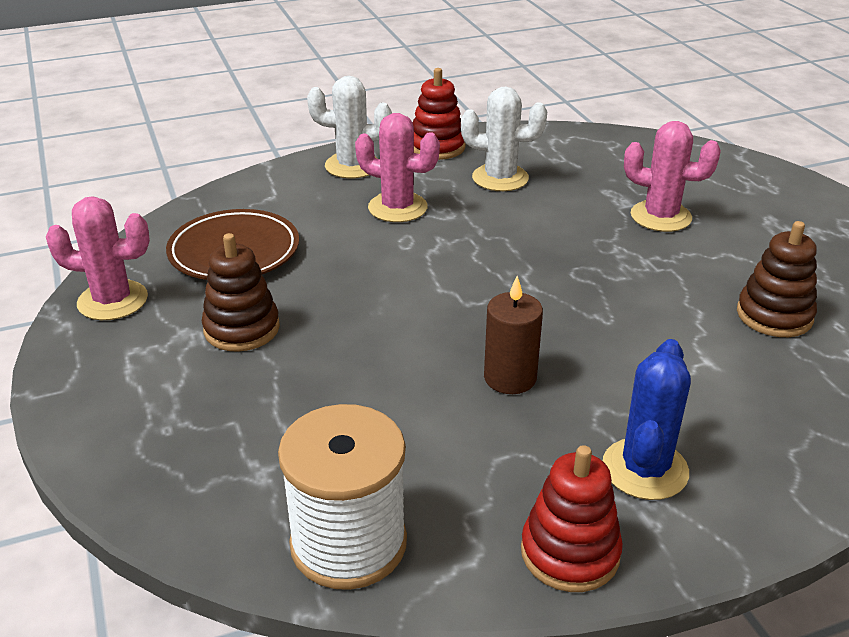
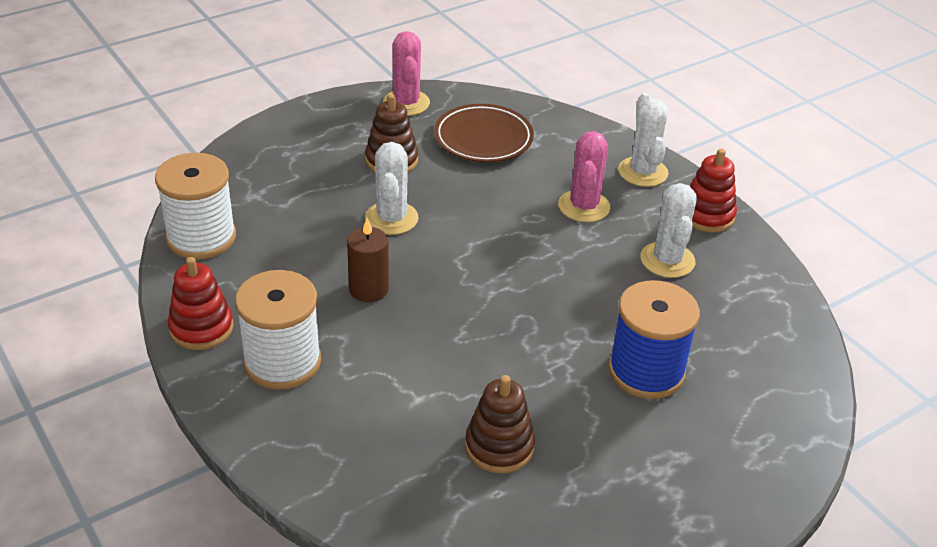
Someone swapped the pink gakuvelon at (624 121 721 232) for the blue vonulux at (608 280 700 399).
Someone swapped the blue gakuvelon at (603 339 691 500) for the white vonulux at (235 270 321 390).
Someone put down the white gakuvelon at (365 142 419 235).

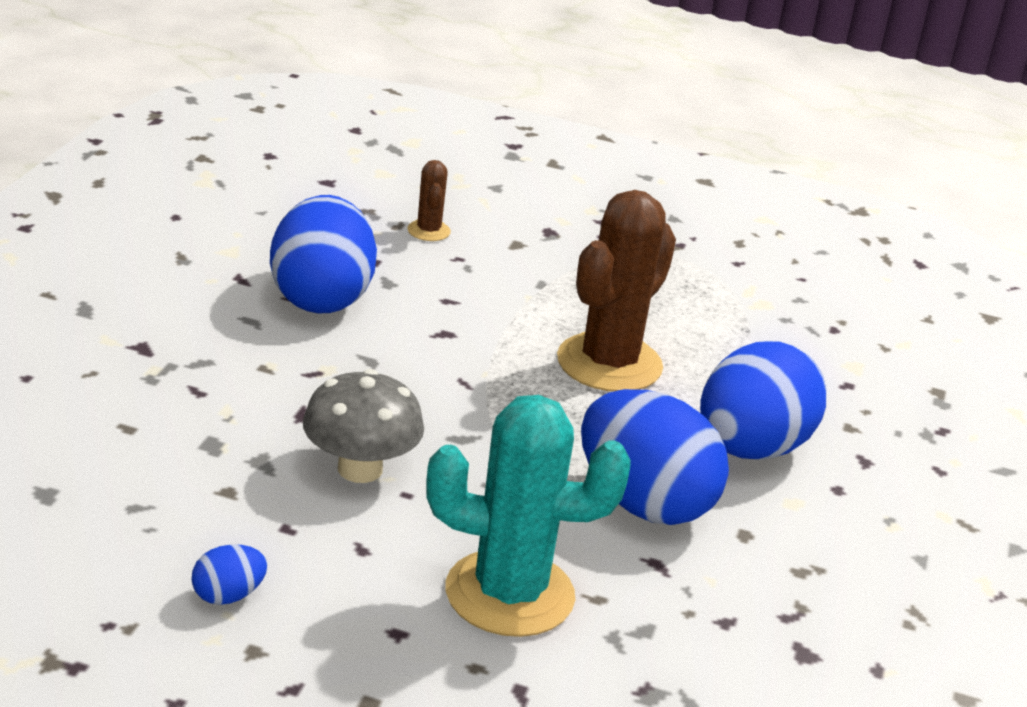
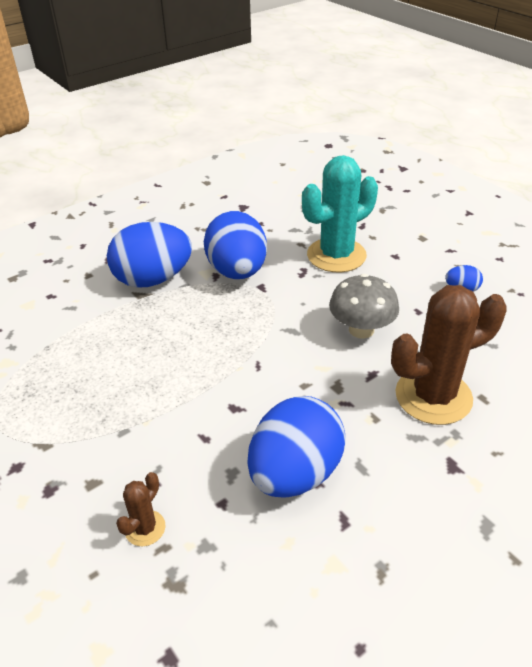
Someone carried the brown gakuvelon from (557 190 676 392) to (391 285 507 425).
Someone rotated the turquoise gakuvelon at (426 395 631 637) by 75 degrees counterclockwise.

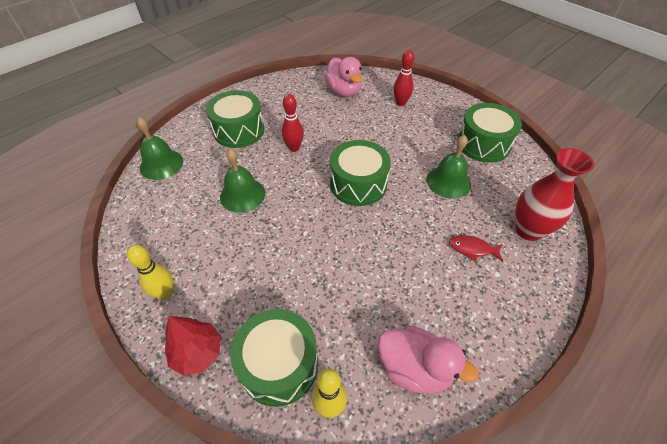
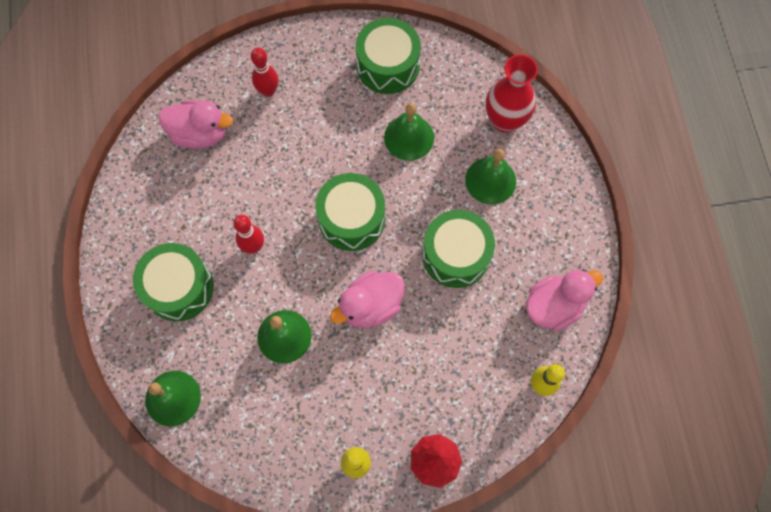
Someone swapped the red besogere at (449 235 503 262) for the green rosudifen at (465 149 516 205).
Someone carried the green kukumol from (230 309 318 407) to (422 210 495 288).
Someone put down the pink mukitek at (330 271 405 328).

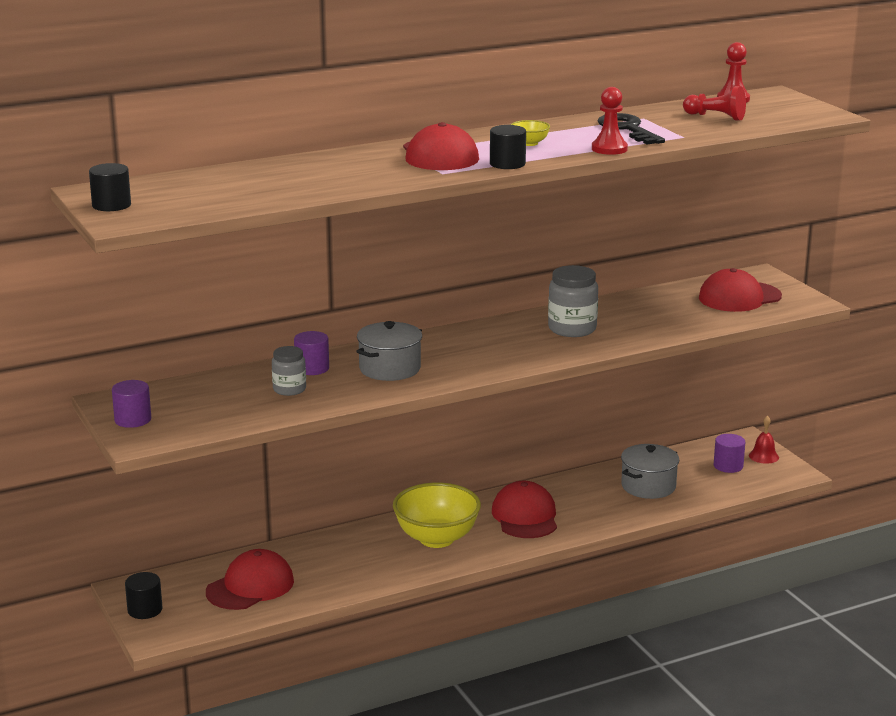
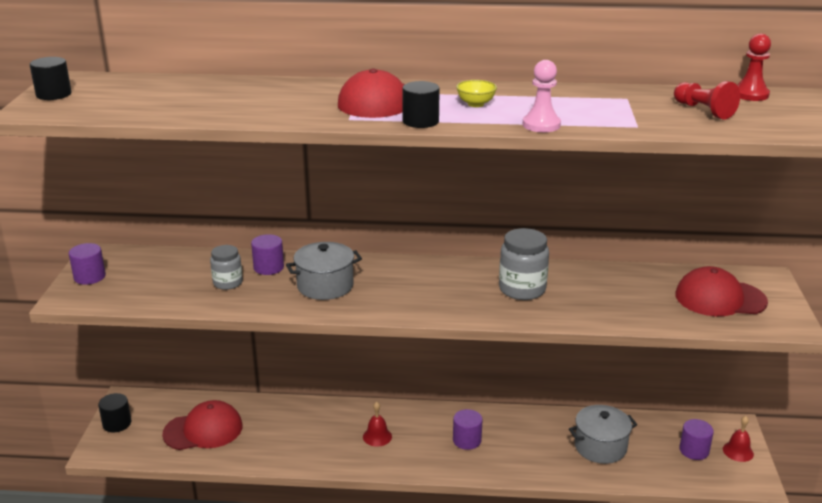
Someone repainted the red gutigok at (592 87 628 155), which became the pink gutigok at (523 60 561 132).
Someone took away the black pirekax at (598 113 665 145).
Someone swapped the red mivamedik at (492 481 557 538) for the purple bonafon at (453 409 483 450).
Someone swapped the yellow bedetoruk at (393 482 481 548) for the red rosudifen at (363 402 392 447).

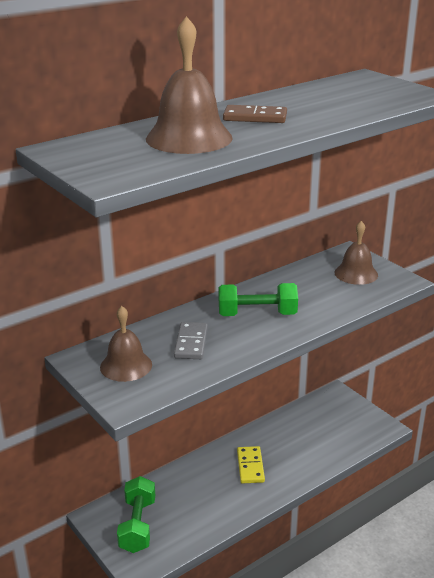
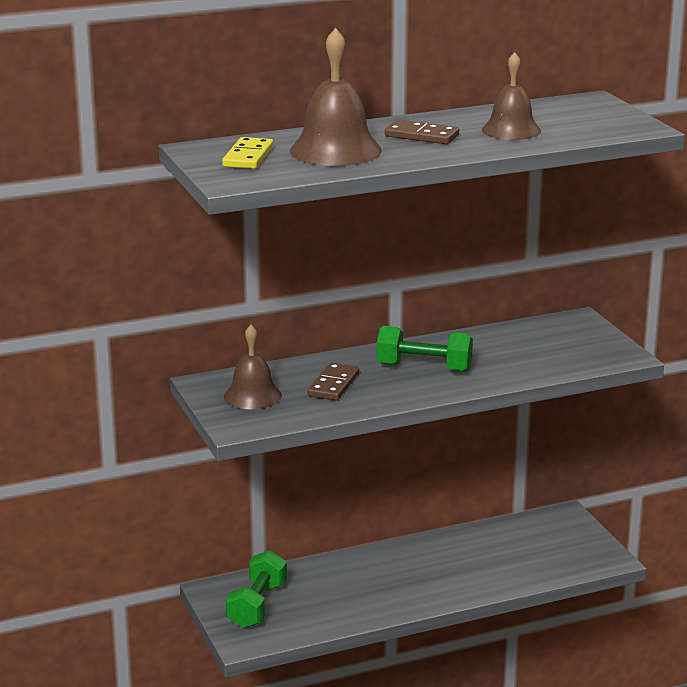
Someone carried the brown rosudifen from (335 221 378 285) to (482 52 541 140).
Someone repainted the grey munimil at (174 322 208 359), which became the brown munimil at (308 363 359 401).
Someone carried the yellow munimil from (237 446 265 483) to (222 137 273 169).

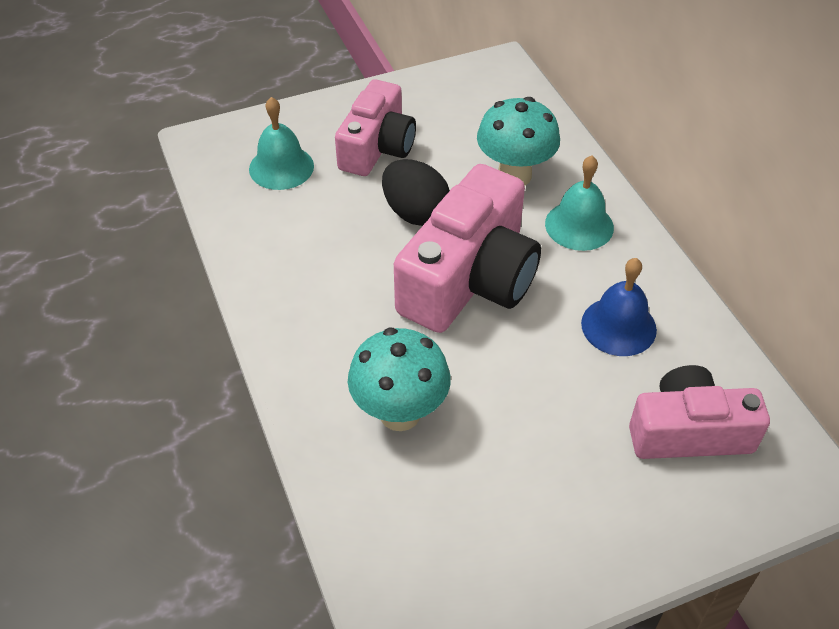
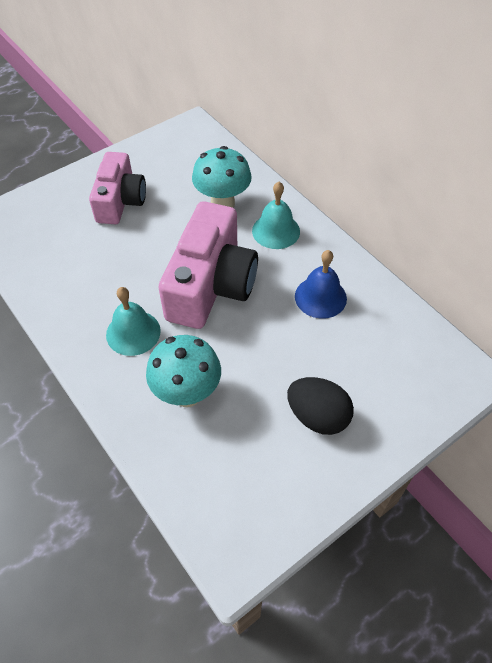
Someone carried the turquoise rosudifen from (249 97 314 190) to (106 287 161 356).
Someone carried the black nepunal from (382 159 450 226) to (287 377 354 435).
Someone took away the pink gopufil at (629 365 770 459).

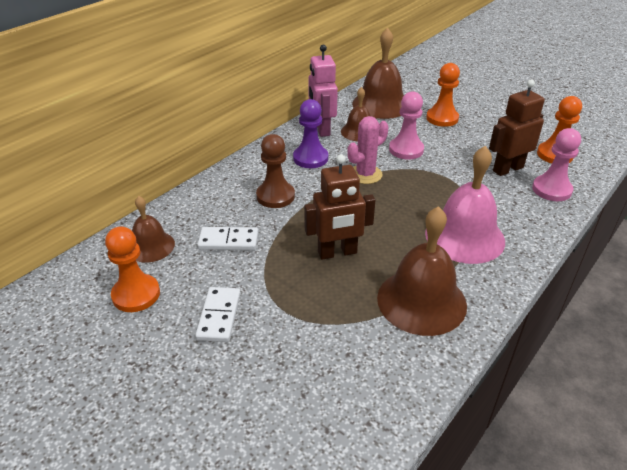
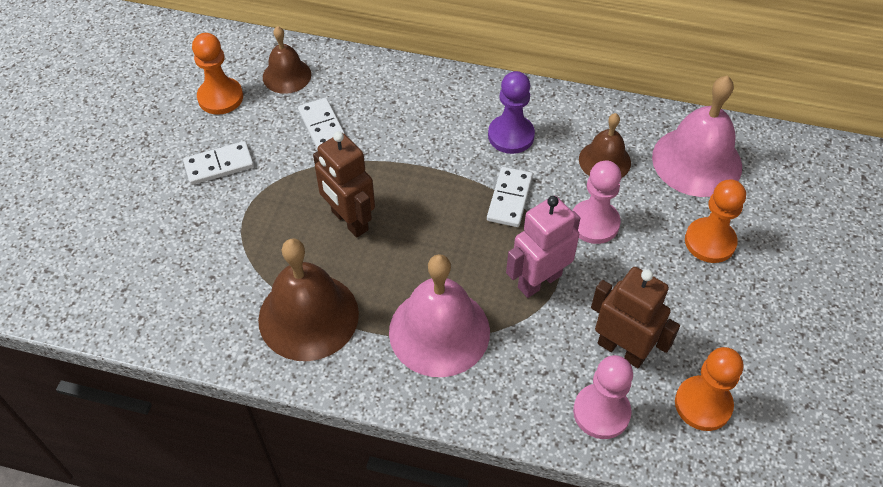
Someone repainted the brown rosudifen at (352 28 404 119), which became the pink rosudifen at (652 76 742 197).
Someone carried the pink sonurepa from (309 45 338 137) to (506 196 580 298).
Someone swapped the pink gakuvelon at (347 116 388 184) for the white munimil at (487 167 533 227).
Someone took away the brown gutigok at (256 134 295 208).

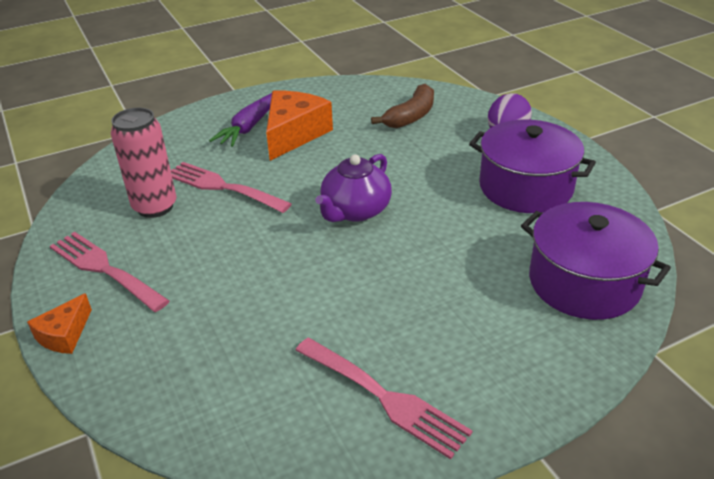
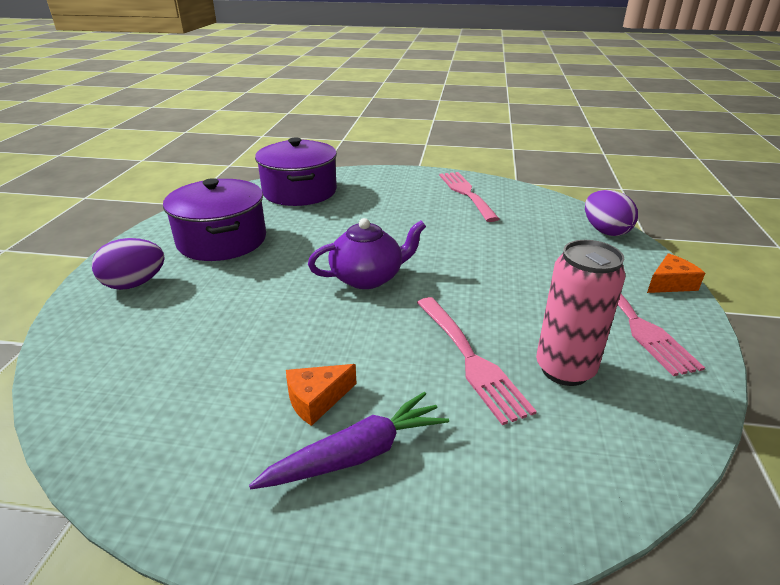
Someone took away the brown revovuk at (371 84 434 128).
Someone scaled the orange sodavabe at (266 91 333 161) by 0.53.
Someone put down the purple nepunal at (585 190 638 236).

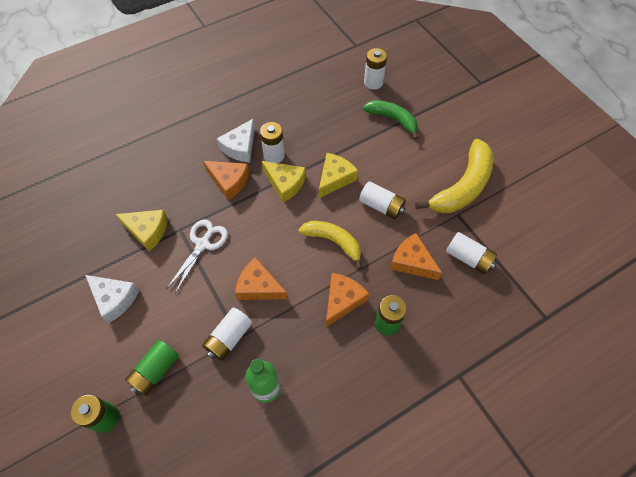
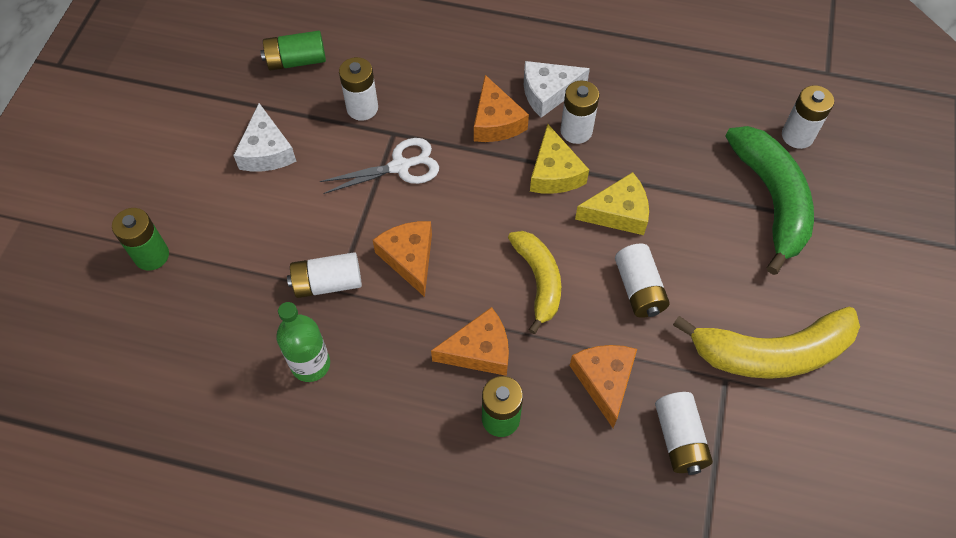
Someone scaled the green revovuk at (363 100 418 140) by 1.56.
Someone swapped the yellow sodavabe at (115 210 168 251) for the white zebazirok at (339 57 378 121).
Someone carried the green zebazirok from (125 340 179 396) to (260 31 326 71).

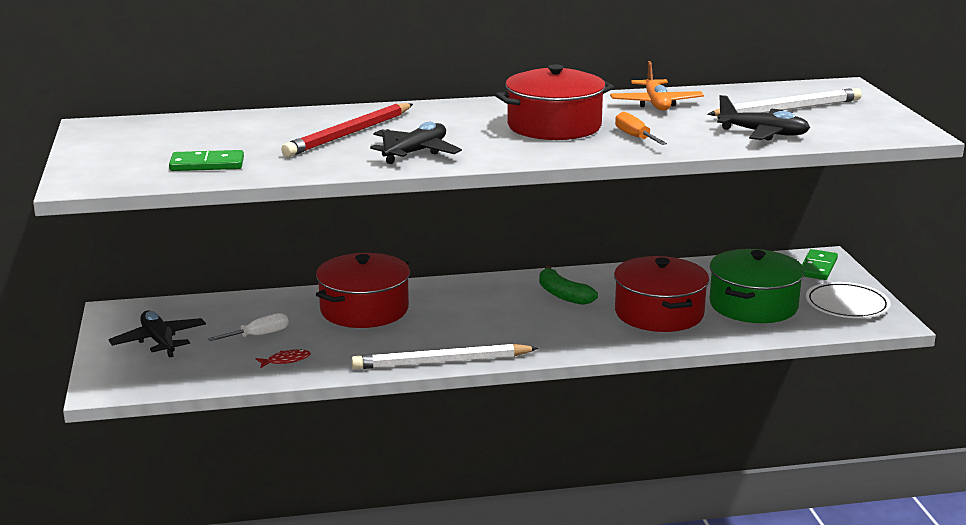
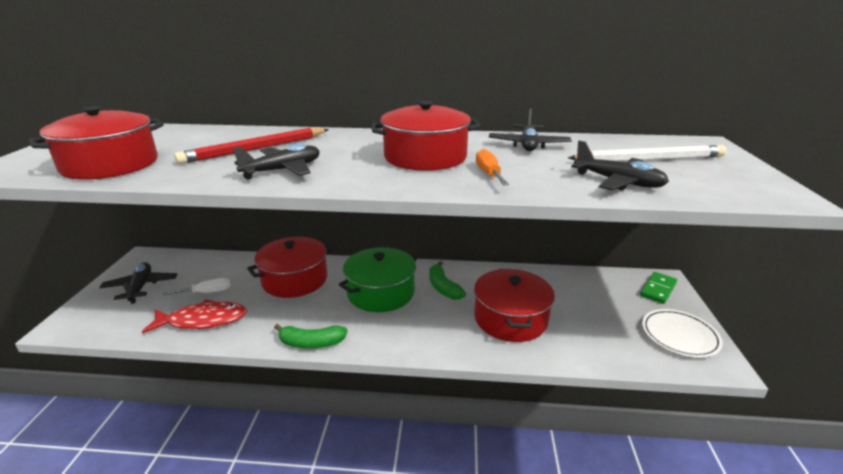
Someone repainted the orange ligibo at (610 61 704 111), which became the black ligibo at (489 108 572 151).
Someone swapped the green munimil at (169 150 244 171) for the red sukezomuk at (28 106 164 180).
Someone carried the green sukezomuk from (709 249 805 323) to (339 247 417 312).
Someone swapped the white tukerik at (351 344 539 369) for the green revovuk at (274 324 348 349).
Someone scaled the red besogere at (256 349 310 368) by 2.26.

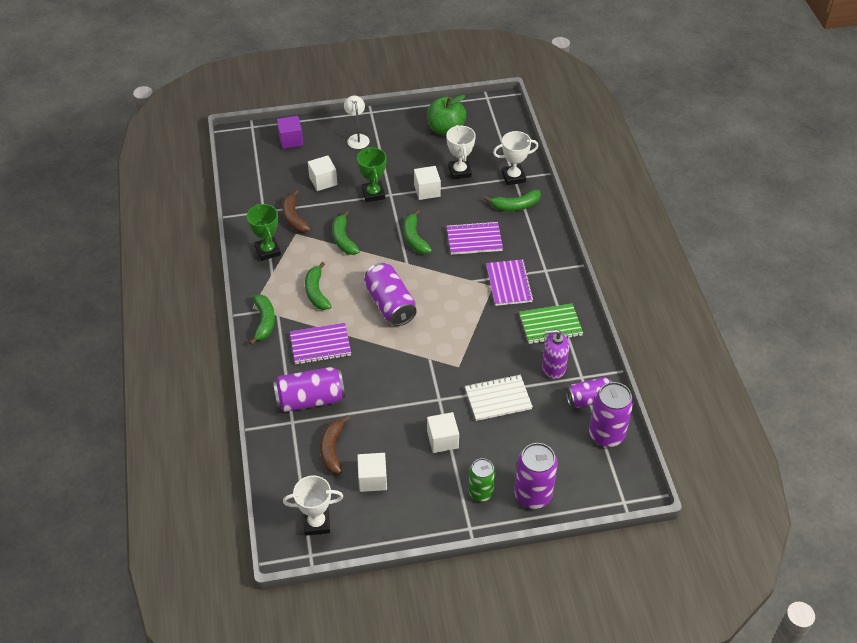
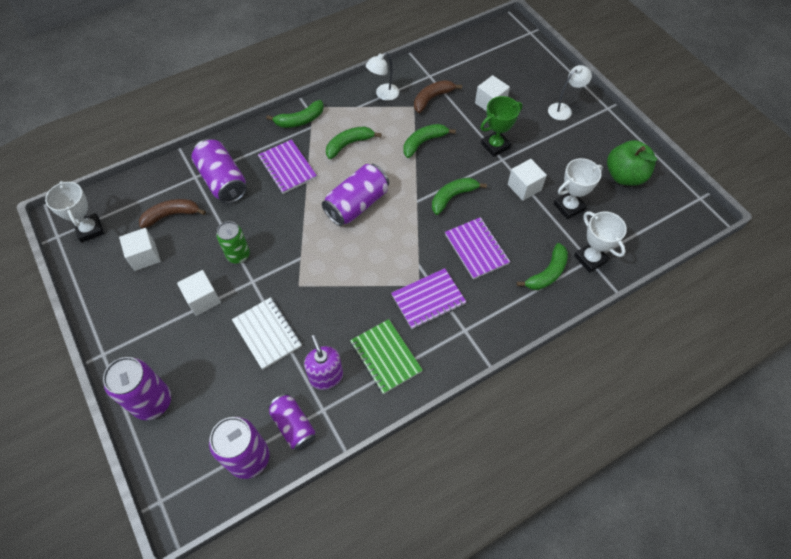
Someone took away the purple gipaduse at (277 116 303 149).
Someone rotated the green revovuk at (484 190 541 211) by 105 degrees counterclockwise.
Someone swapped the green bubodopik at (247 204 281 261) for the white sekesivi at (366 52 399 101).
Someone carried the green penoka from (469 458 495 502) to (216 221 250 264).

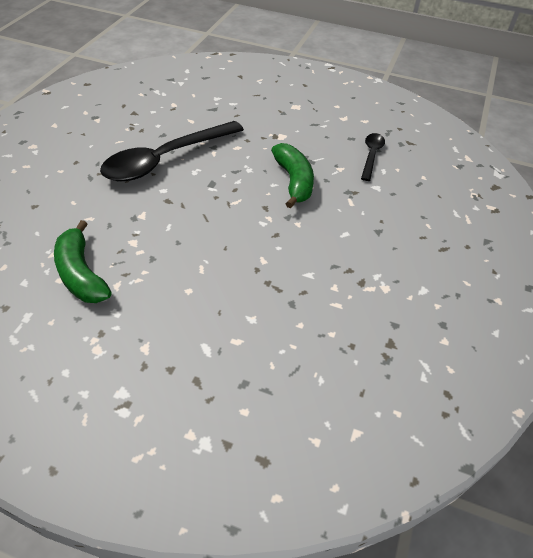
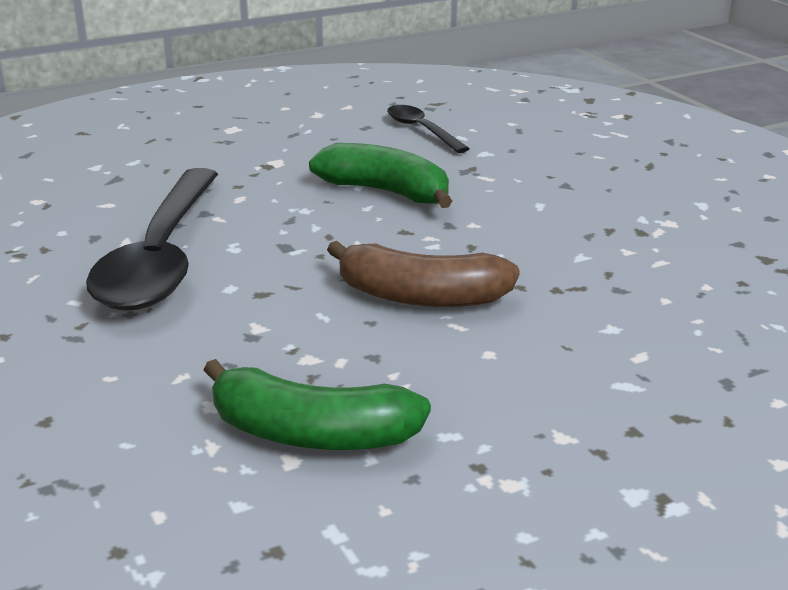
Someone put down the brown revovuk at (327 241 520 307).

